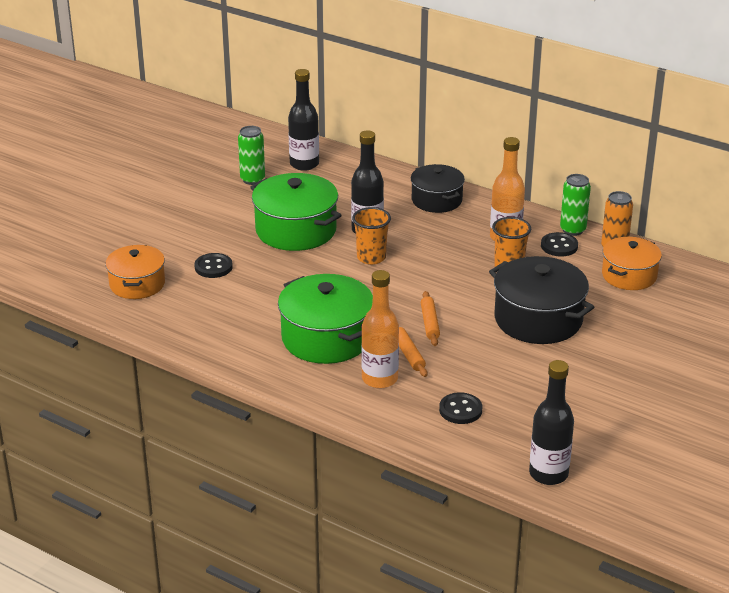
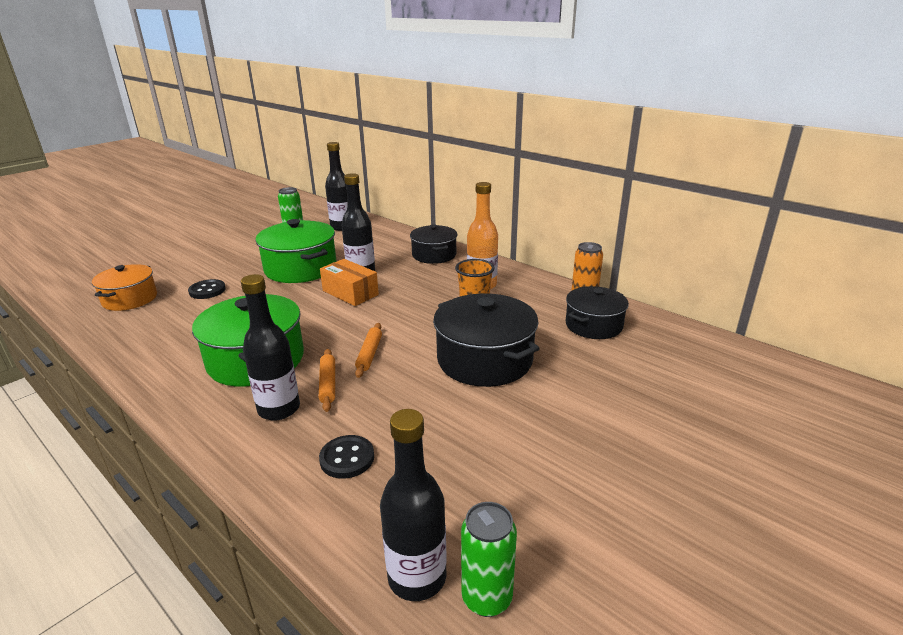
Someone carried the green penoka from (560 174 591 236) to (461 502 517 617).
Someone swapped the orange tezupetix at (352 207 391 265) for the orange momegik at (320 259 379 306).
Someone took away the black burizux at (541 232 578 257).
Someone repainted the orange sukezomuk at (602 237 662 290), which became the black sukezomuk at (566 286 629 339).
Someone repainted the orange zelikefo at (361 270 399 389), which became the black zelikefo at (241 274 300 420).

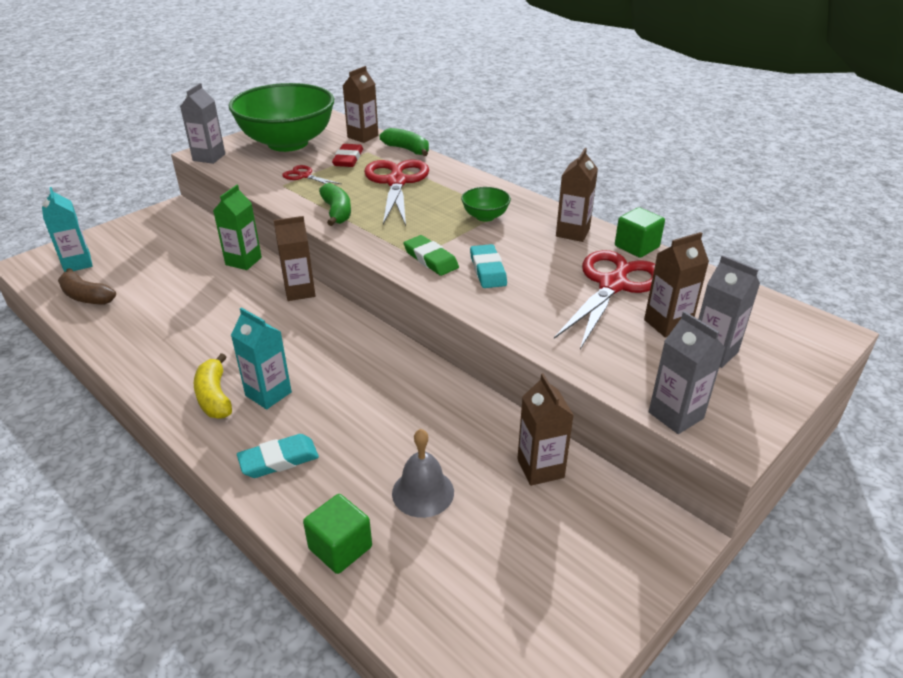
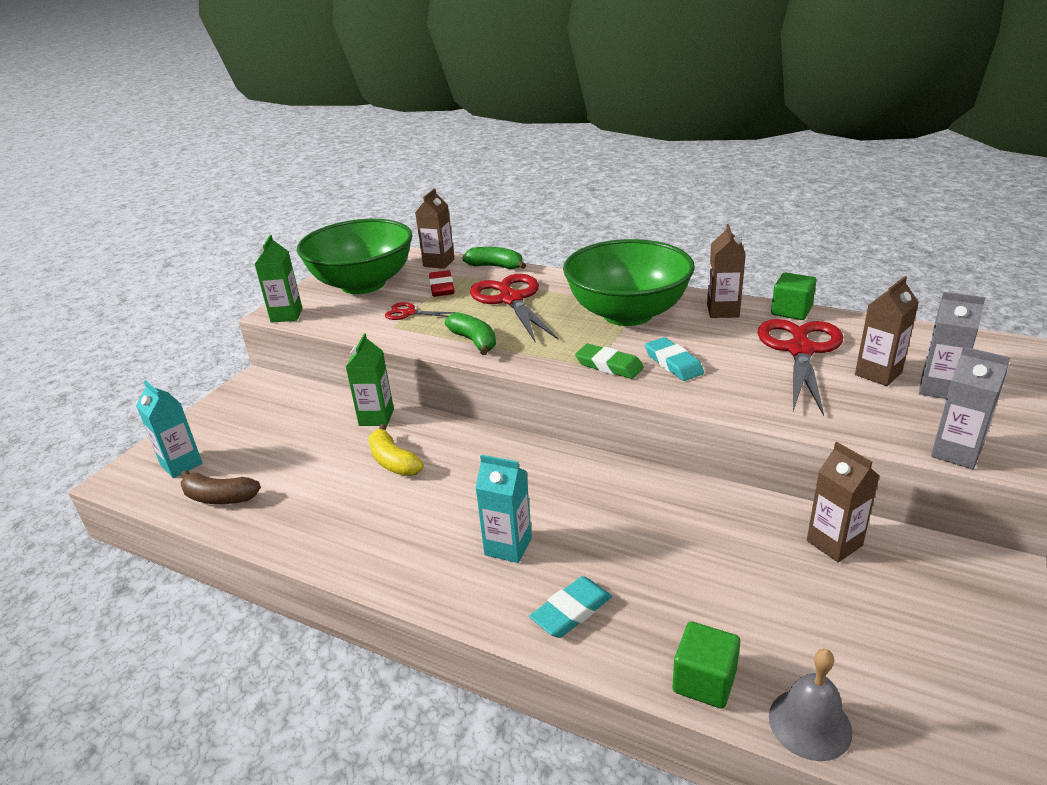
Someone repainted the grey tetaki at (180 83 225 164), which became the green tetaki at (254 235 303 323).
Someone scaled the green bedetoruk at (461 187 511 222) by 2.47.
Someone took away the brown tetaki at (274 216 315 301).
Someone carried the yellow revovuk from (194 353 232 418) to (369 424 424 476).
Someone carried the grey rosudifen from (392 429 454 518) to (769 649 852 761).

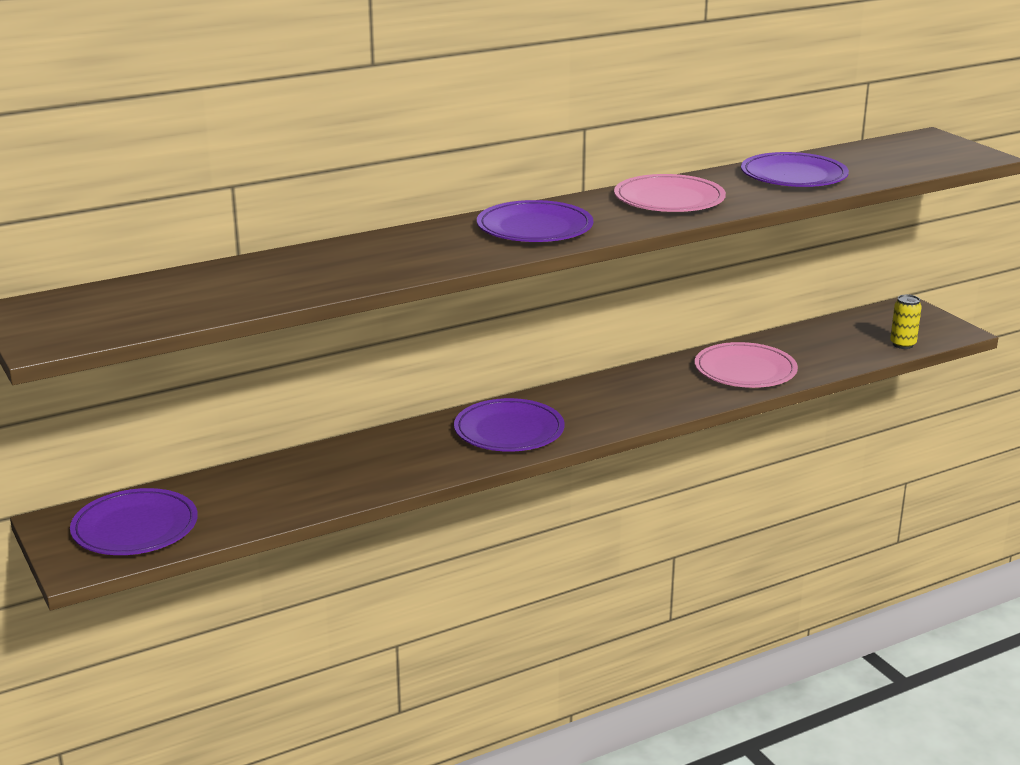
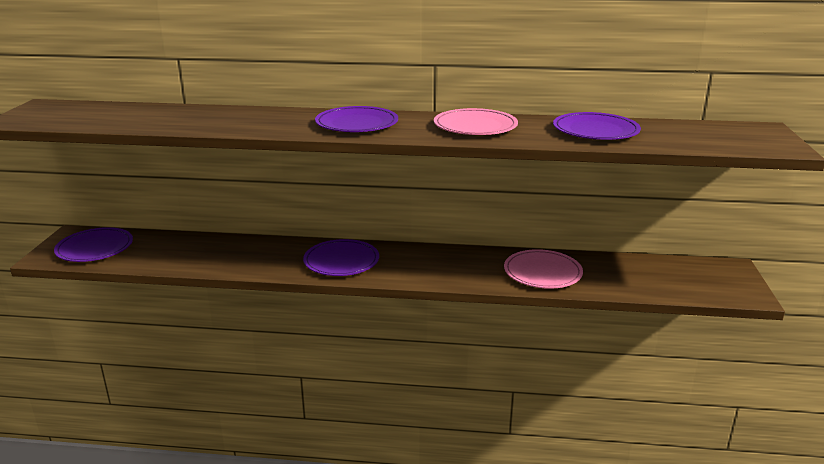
Someone took away the yellow penoka at (890 295 922 349).

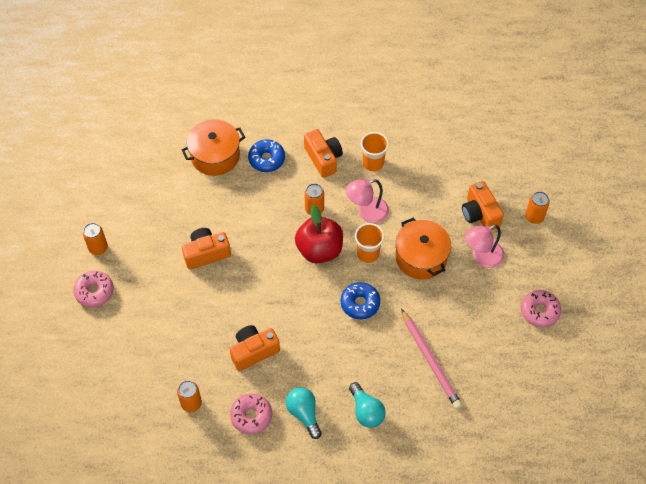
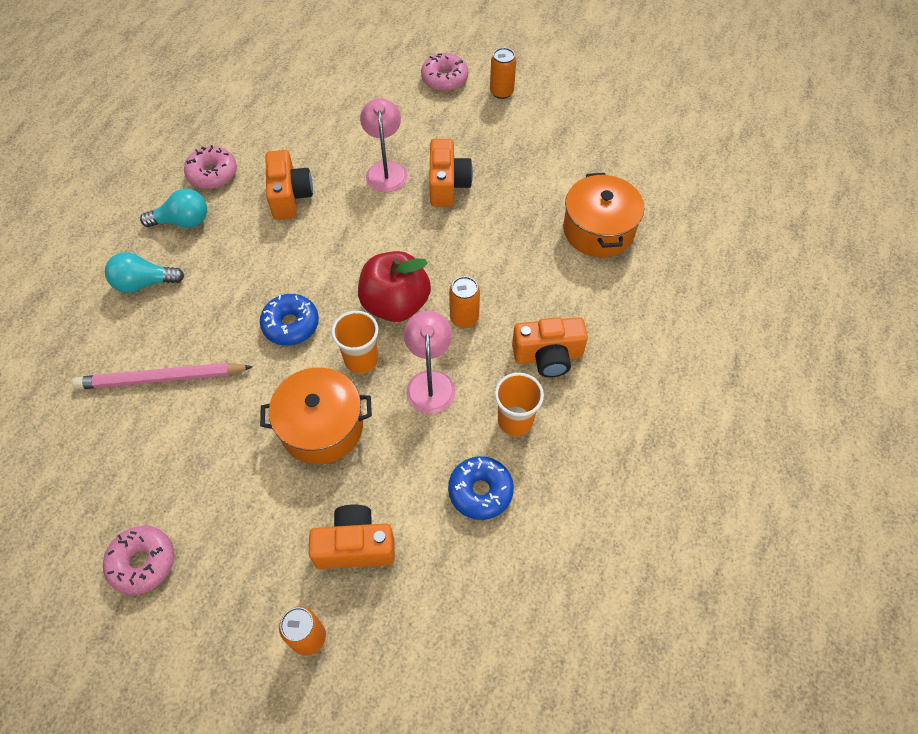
Someone carried the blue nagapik from (248 139 285 172) to (448 456 514 520).
Someone carried the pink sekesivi from (465 225 504 268) to (360 98 407 192).
Someone took away the orange penoka at (177 380 202 412).

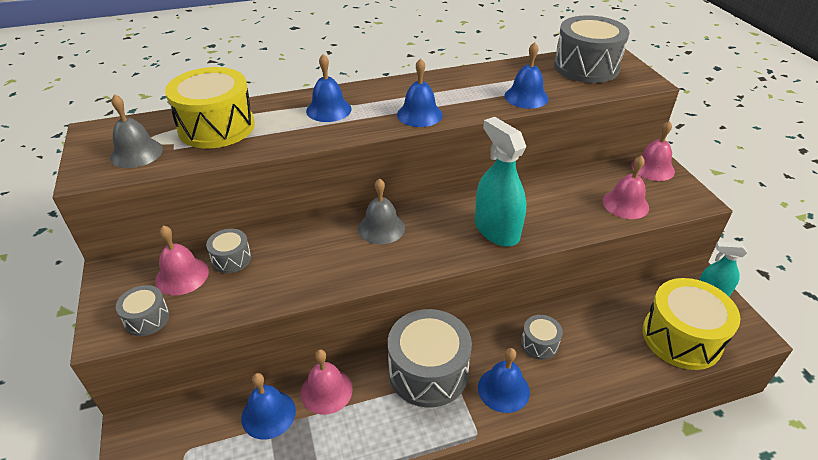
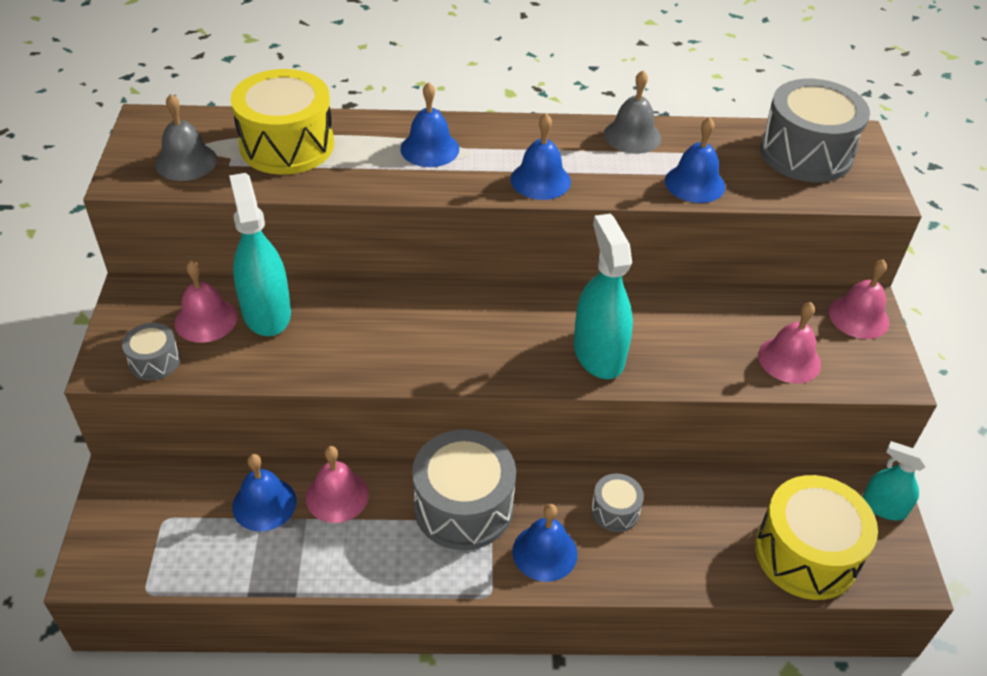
Someone carried the grey rosudifen from (358 178 405 244) to (604 70 661 154).
Someone swapped the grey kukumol at (206 229 251 273) for the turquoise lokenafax at (229 173 291 336).

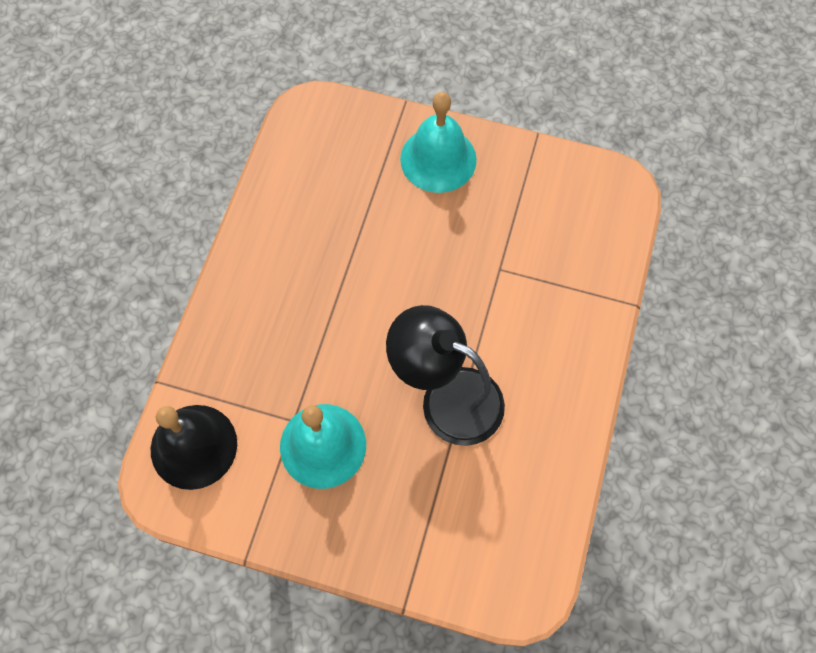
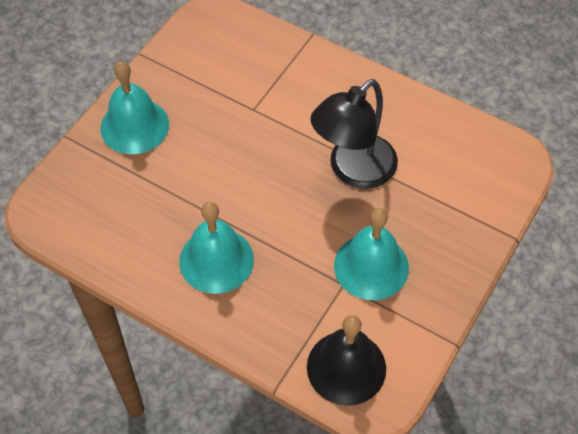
Someone put down the turquoise rosudifen at (179 202 254 294).

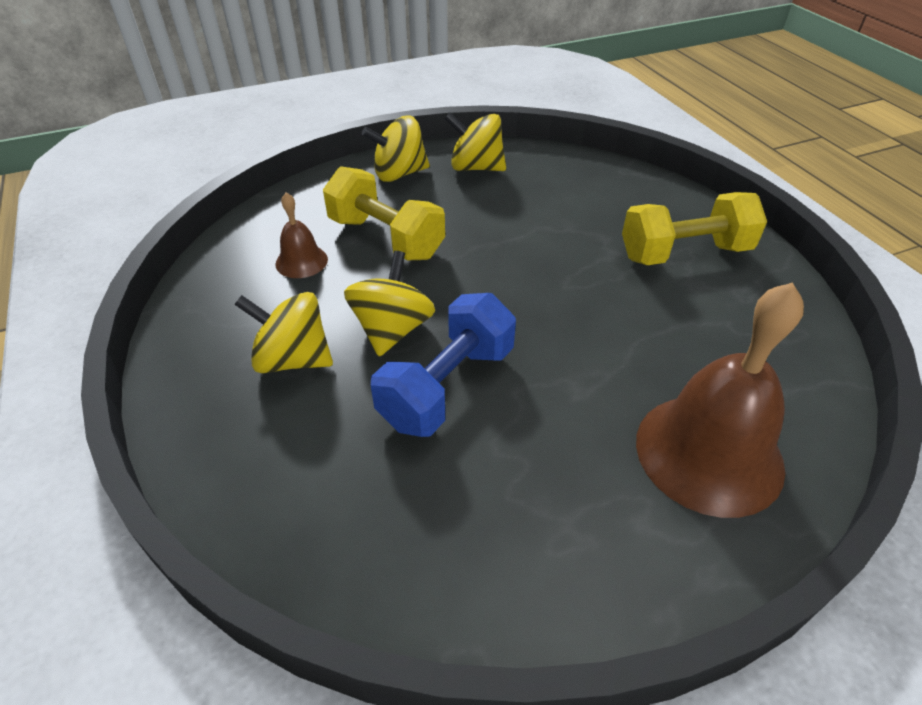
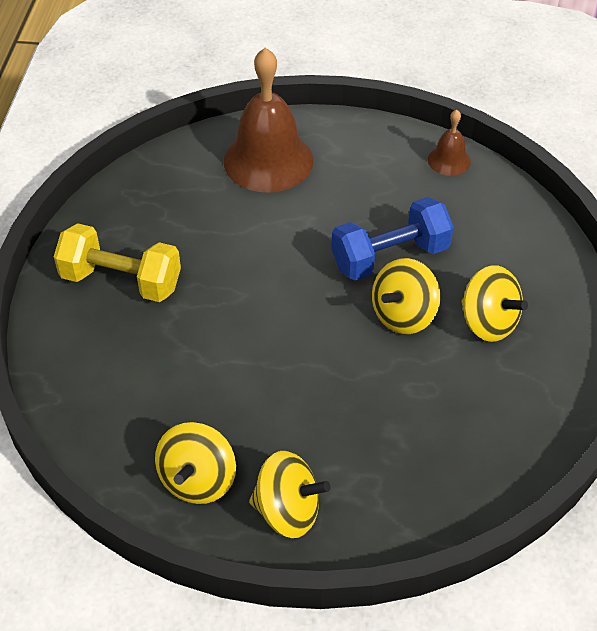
Someone rotated the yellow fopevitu at (444 112 506 171) by 60 degrees clockwise.
Someone took away the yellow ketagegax at (323 166 445 260).
Someone carried the brown rosudifen from (275 192 328 278) to (428 109 471 176).

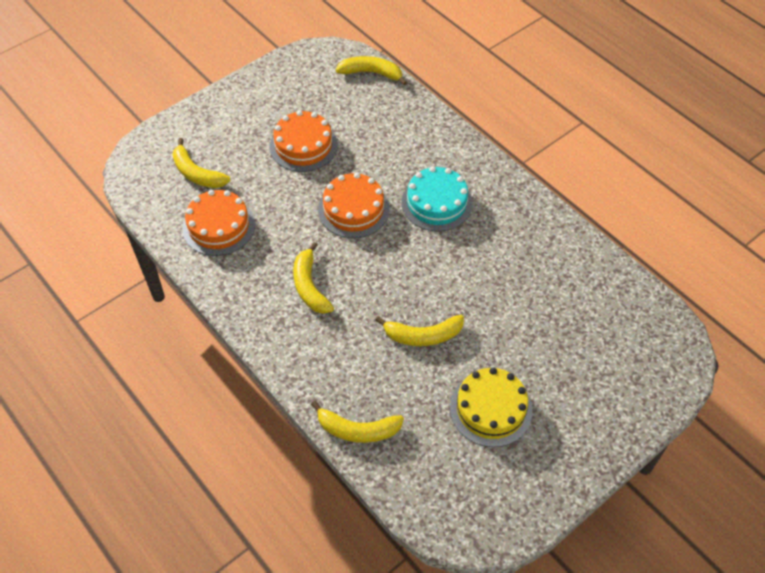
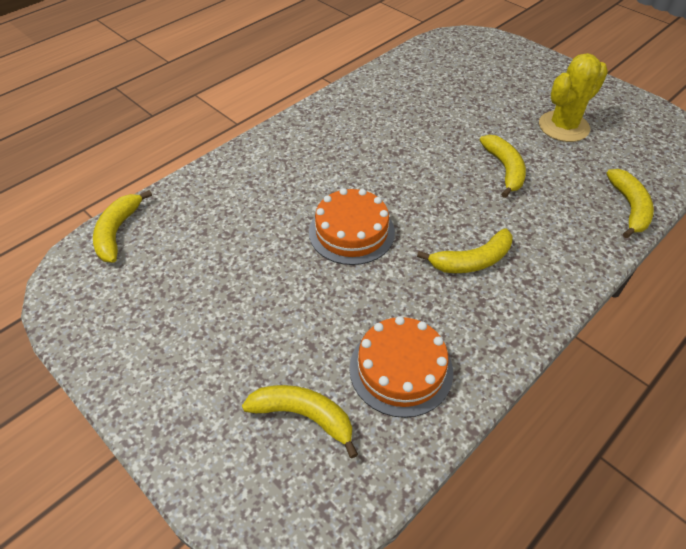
Someone took away the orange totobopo at (269 110 338 172).
Someone rotated the yellow revovuk at (173 138 230 188) by 105 degrees counterclockwise.
Someone took away the turquoise totobopo at (401 166 473 232).
Someone swapped the yellow totobopo at (450 367 532 447) for the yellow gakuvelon at (539 53 608 142).

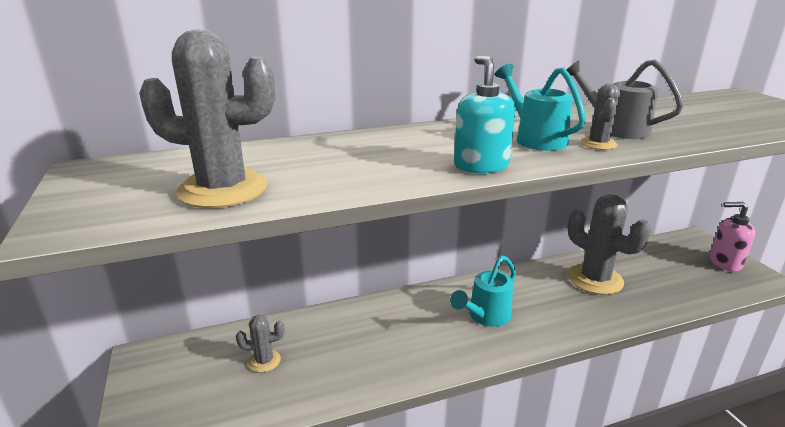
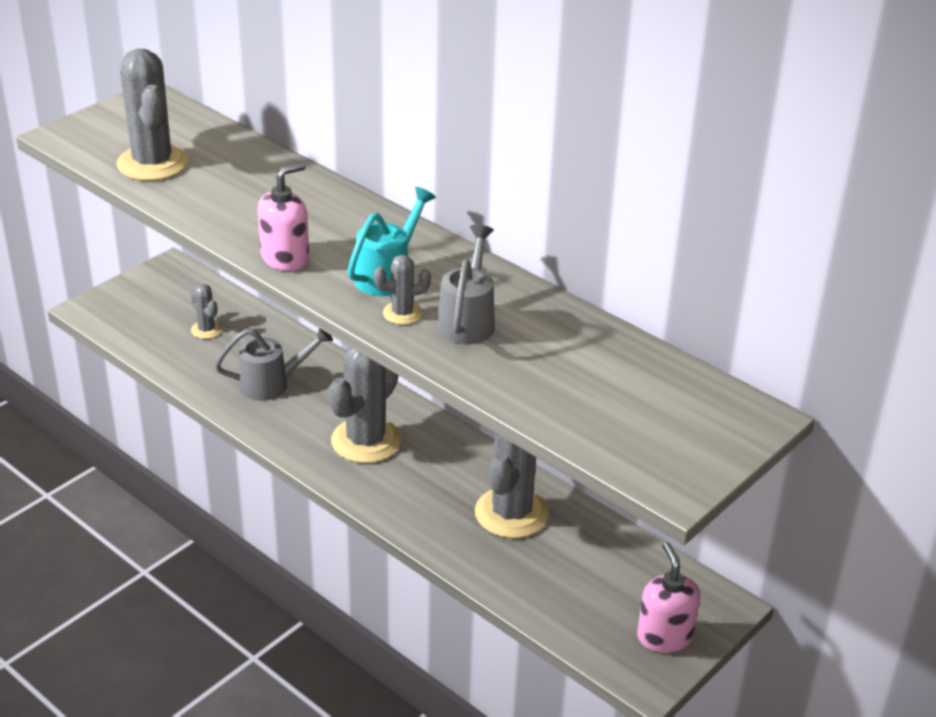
Someone repainted the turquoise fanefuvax at (454 56 516 173), which became the pink fanefuvax at (258 162 309 271).
Someone swapped the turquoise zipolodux at (450 255 516 327) for the grey gakuvelon at (329 346 401 463).
Someone put down the grey zipolodux at (214 328 333 401).

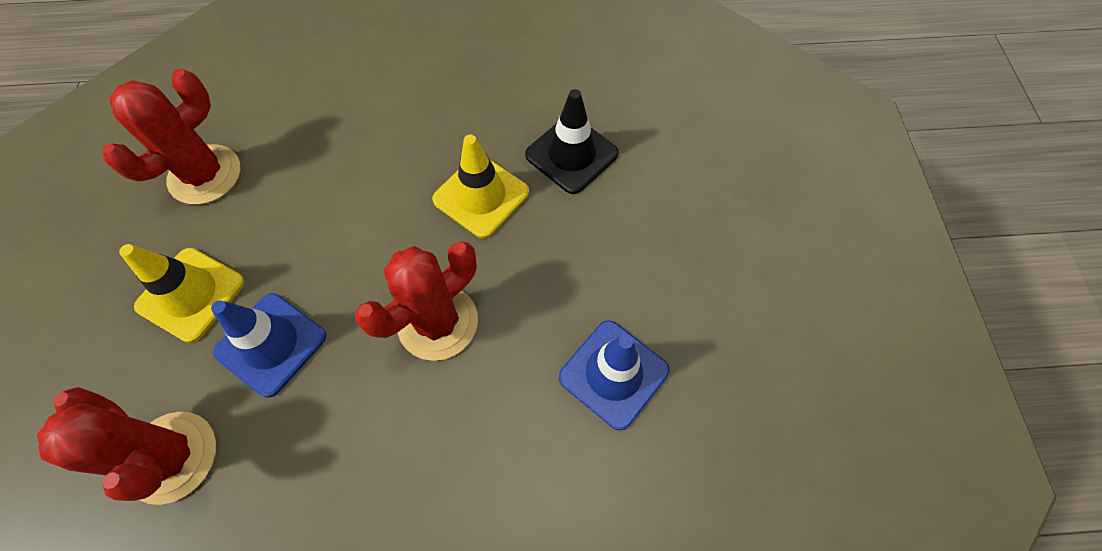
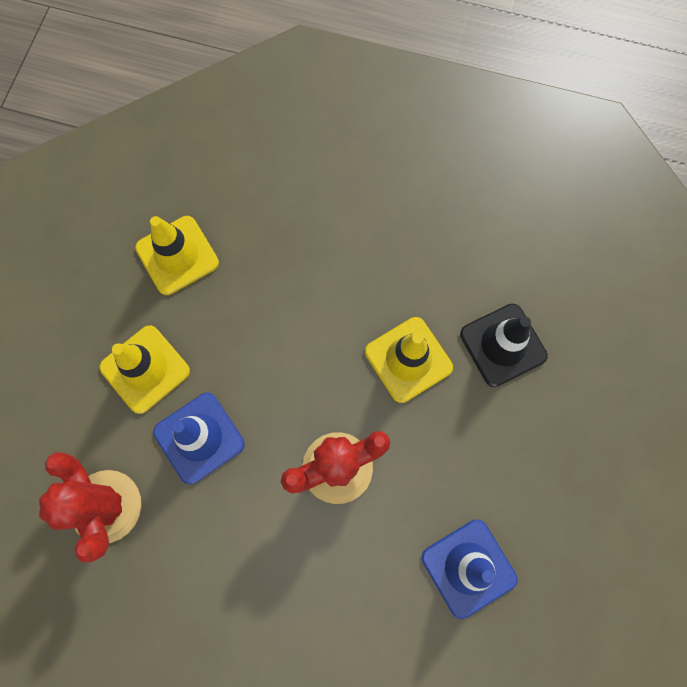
Someone swapped the red gakuvelon at (102 69 241 205) for the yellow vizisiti at (135 216 219 295).

